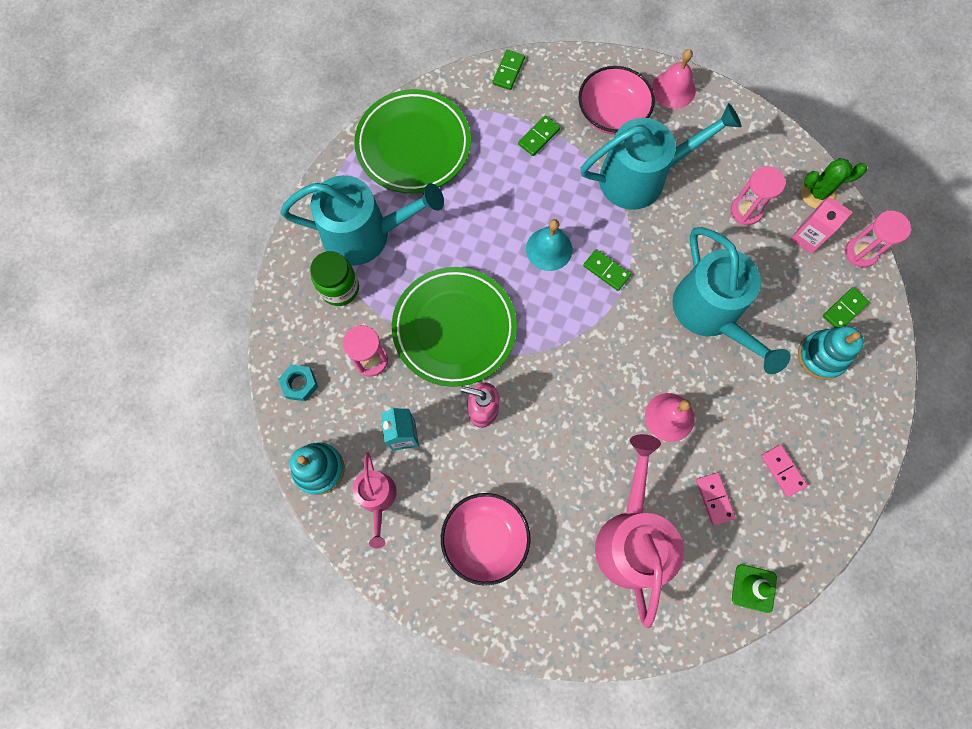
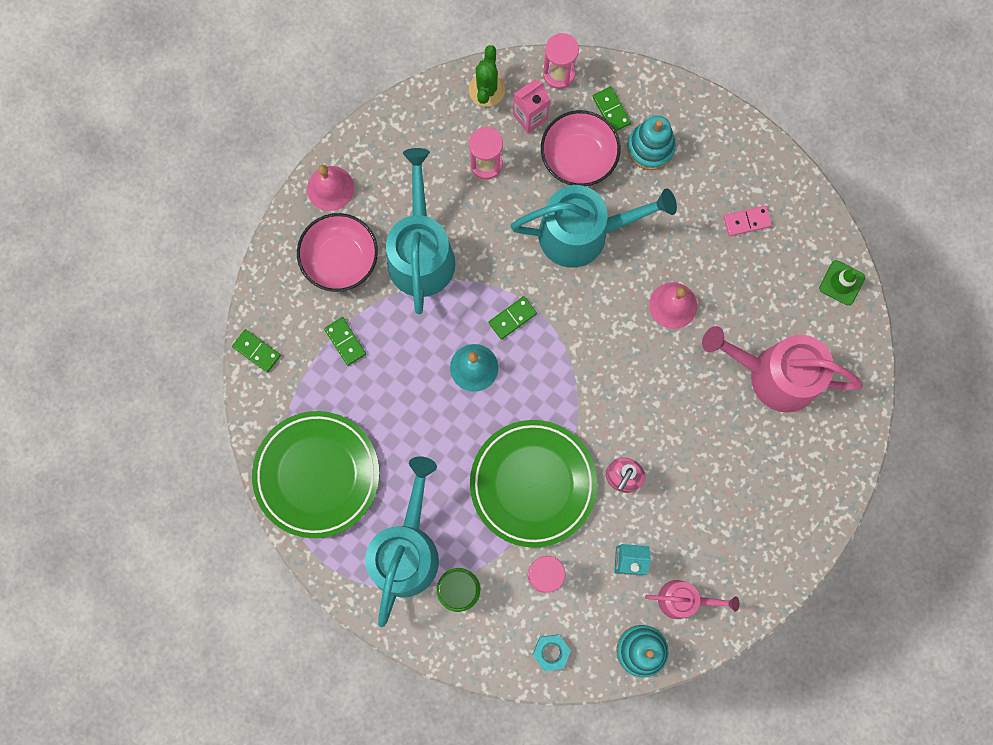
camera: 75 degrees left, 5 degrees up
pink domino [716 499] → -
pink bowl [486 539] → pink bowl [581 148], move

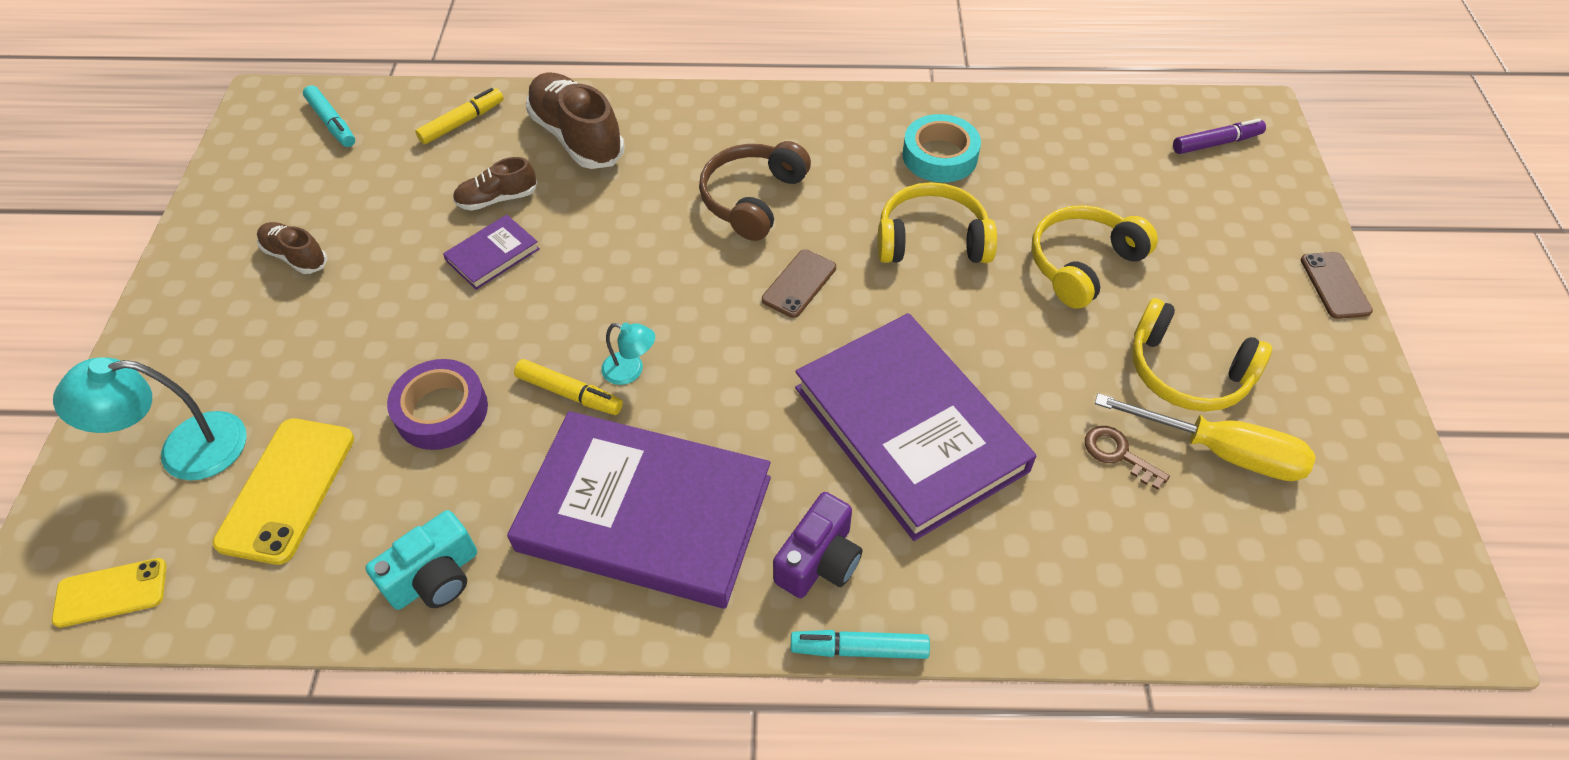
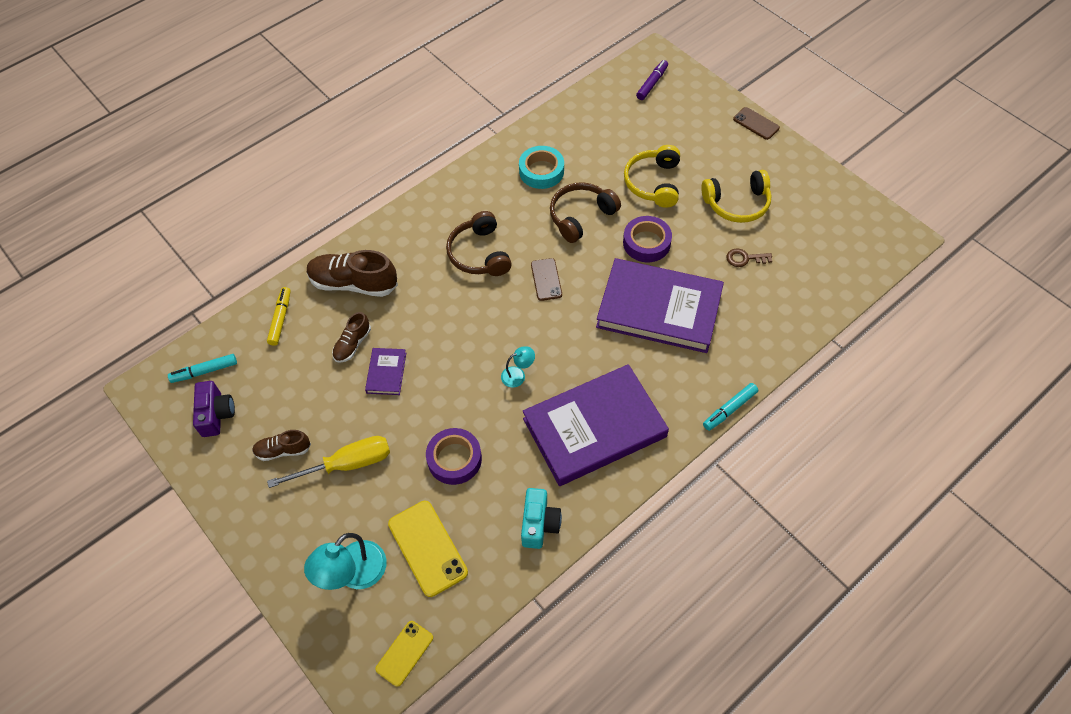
camera: 40 degrees left, 5 degrees up
yellow marker [568 387] → -
- → purple tape [647 239]
purple camera [817 545] → purple camera [214 409], move
yellow screwdriver [1205 437] → yellow screwdriver [328 462], move
yellow headphones [937 222] → brown headphones [585 212]
turquoise marker [329 116] → turquoise marker [202 368], 150 degrees clockwise

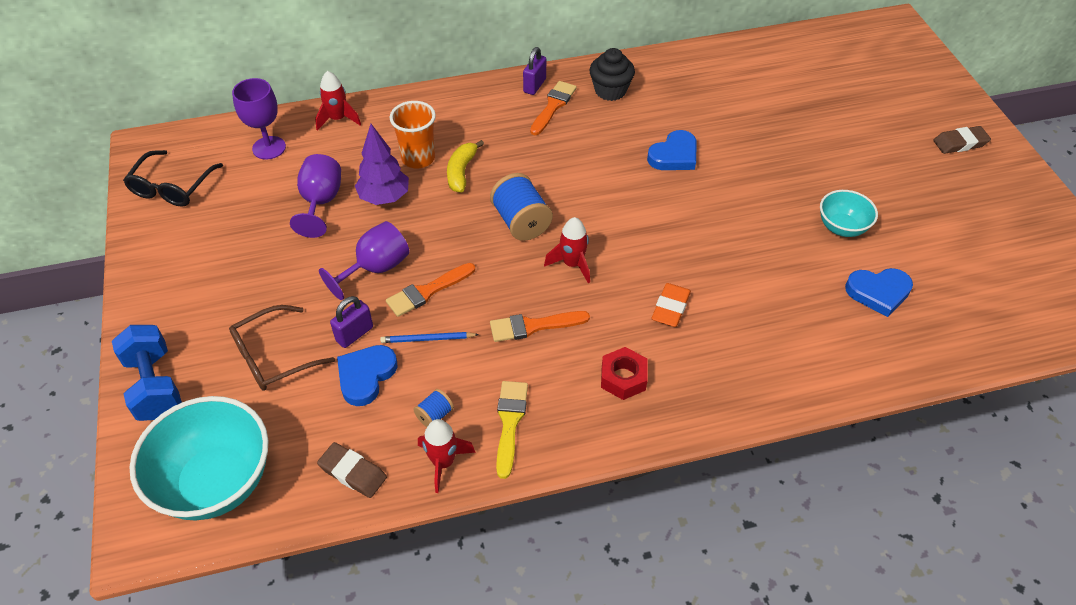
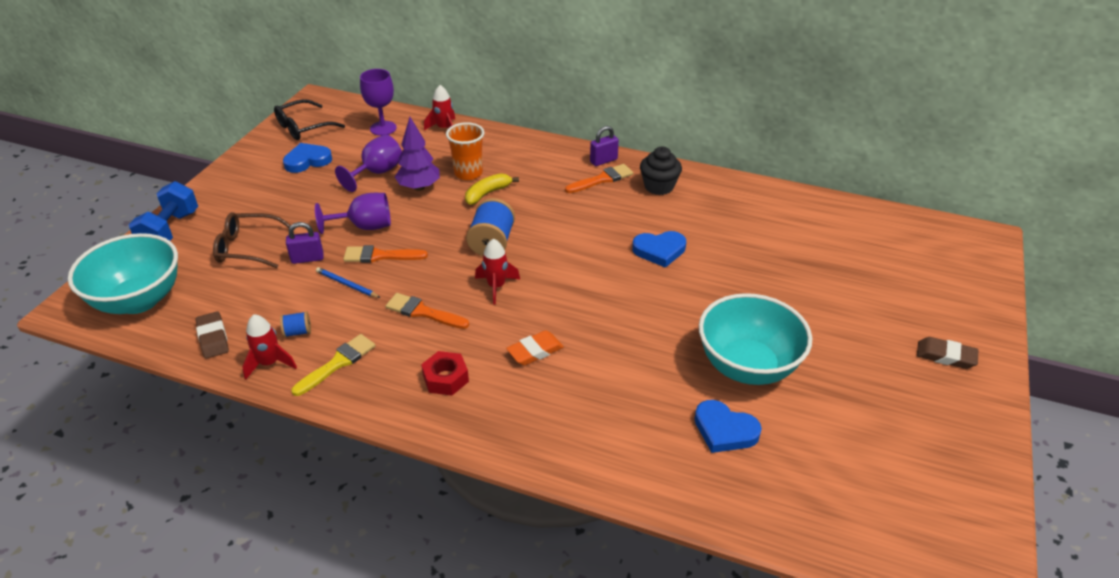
camera: 35 degrees right, 10 degrees down
blue heart [367 375] → blue heart [307 158], move
turquoise bowl [849 213] → turquoise bowl [755 339], x1.87

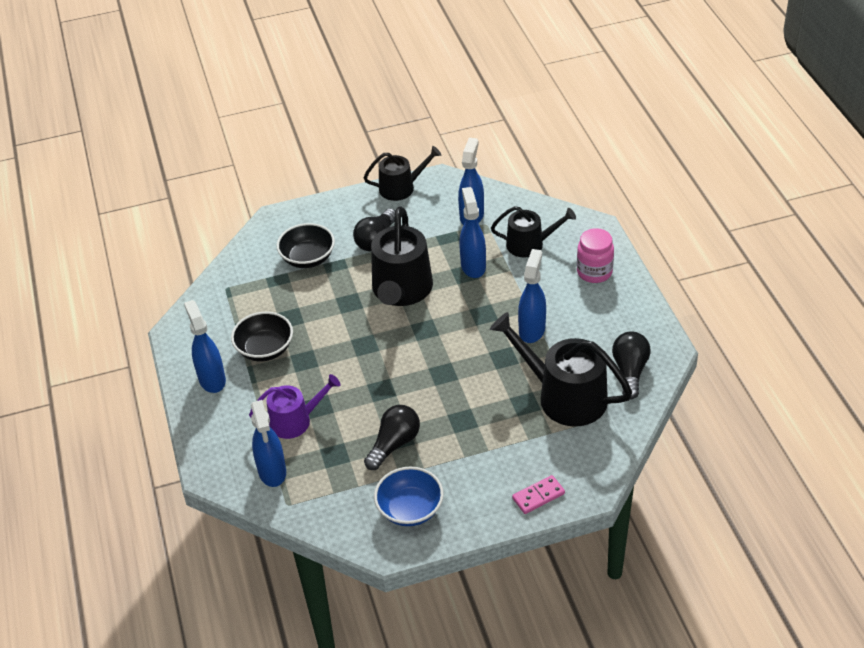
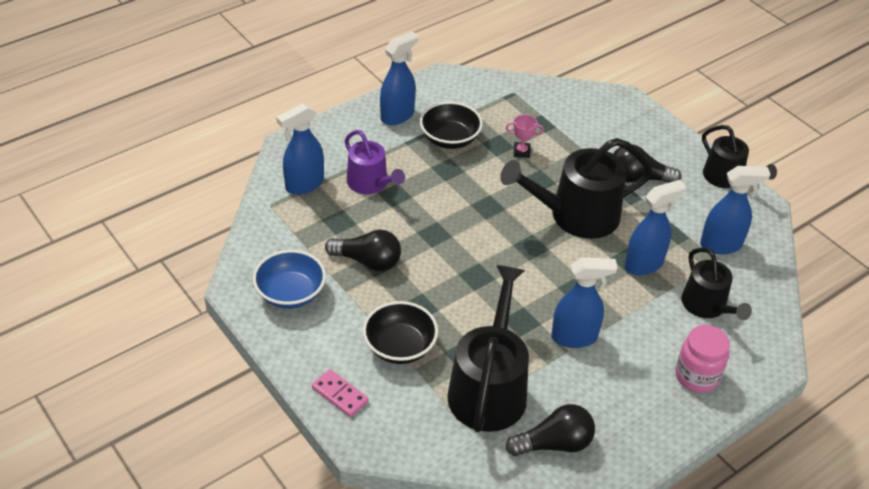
camera: 65 degrees right, 0 degrees up
- → pink trophy [525 136]
black bowl [305 245] → black bowl [400 332], move

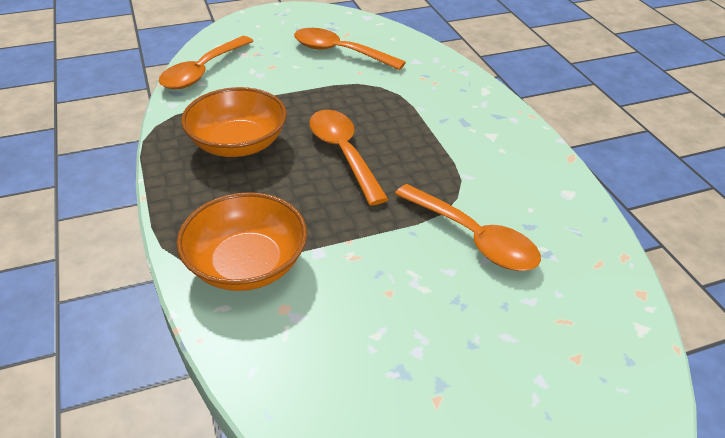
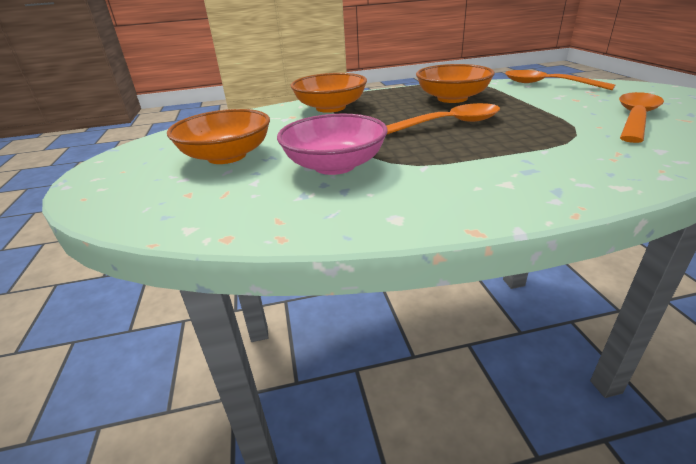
camera: 100 degrees right, 10 degrees down
- → orange bowl [218 136]
orange spoon [468 227] → pink bowl [332 144]

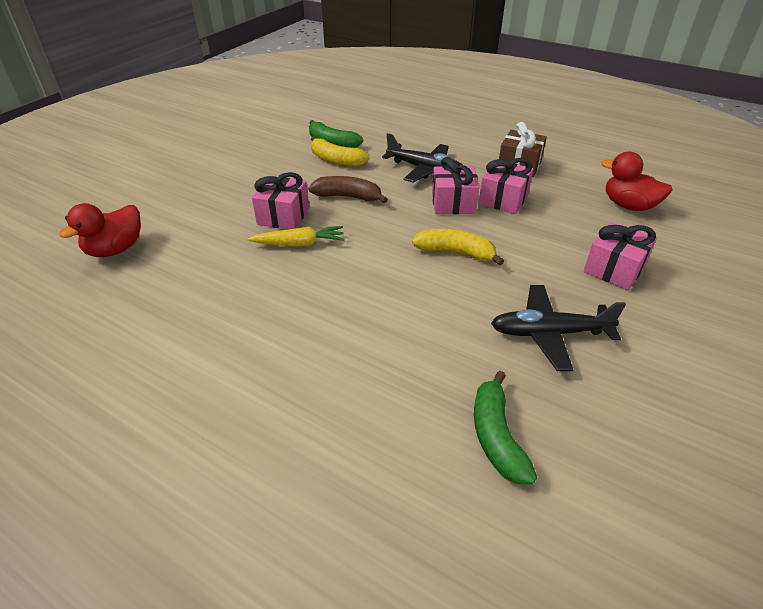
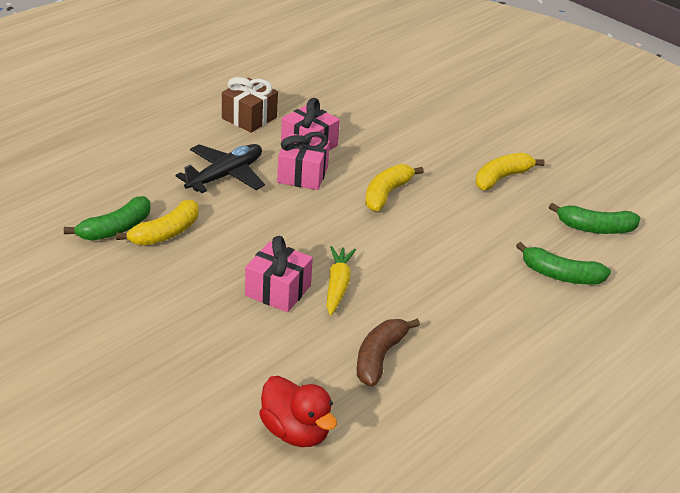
camera: 80 degrees left, 5 degrees down
pink gift [620 256] → -
red duck [637 181] → -
- → green banana [563 263]
brown banana [348 189] → brown banana [388 353], move
black plane [558 328] → yellow banana [510 171]

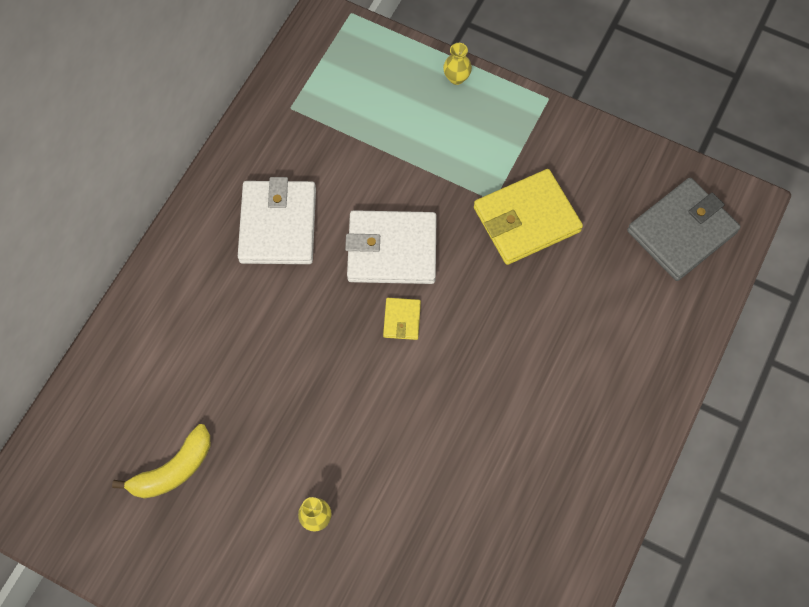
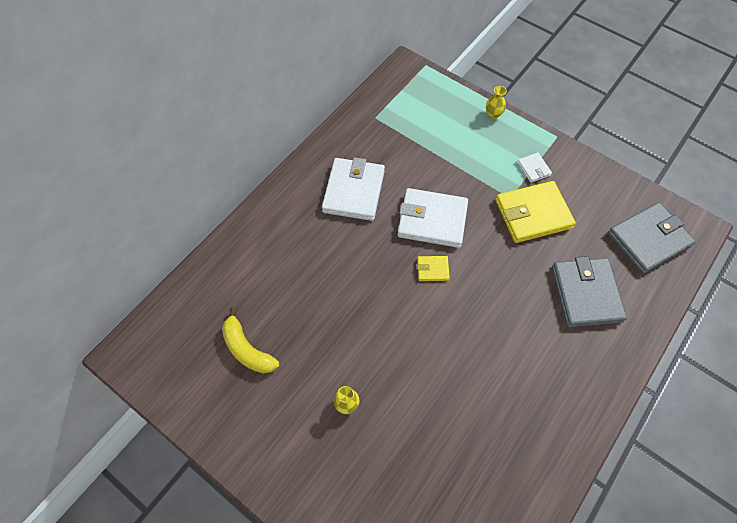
camera: 10 degrees right, 5 degrees down
- → white wallet [534 168]
- → grey wallet [589 291]
yellow banana [161 461] → yellow banana [250 340], 75 degrees clockwise
yellow wallet [402 319] → yellow wallet [433 268], 75 degrees clockwise

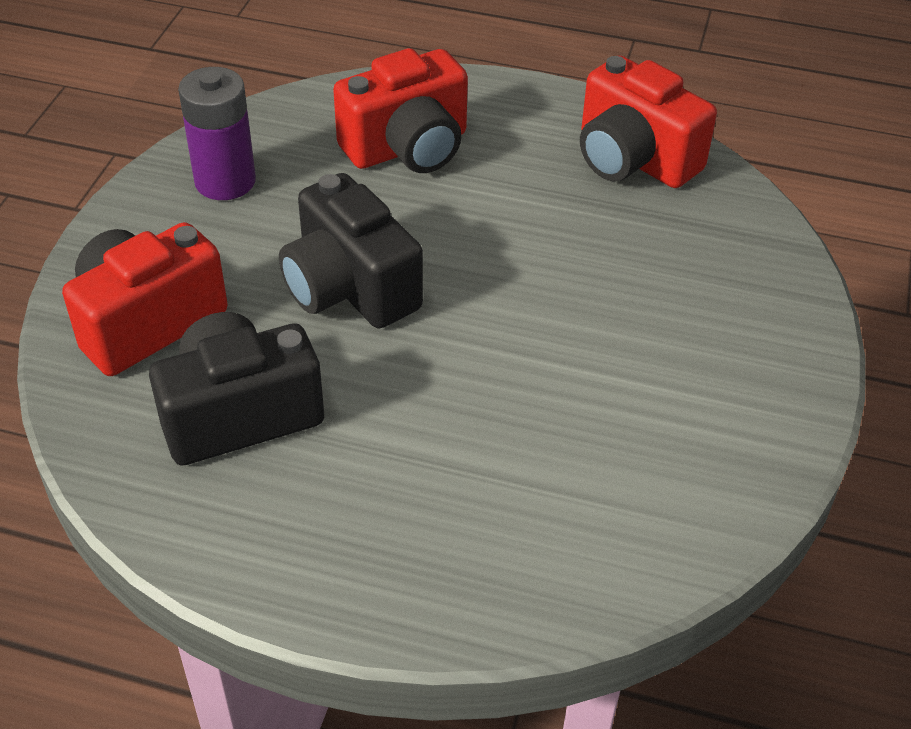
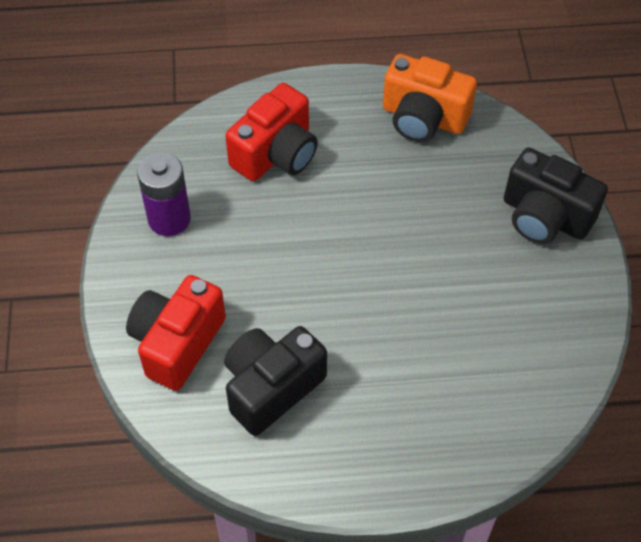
camera: 20 degrees left, 10 degrees up
black camera [351 251] → black camera [556 196], move
red camera [648 121] → orange camera [430 98]

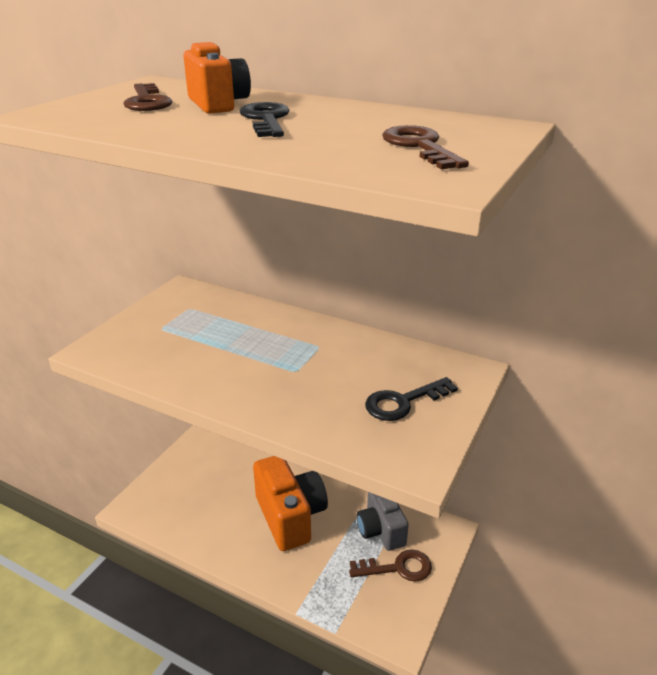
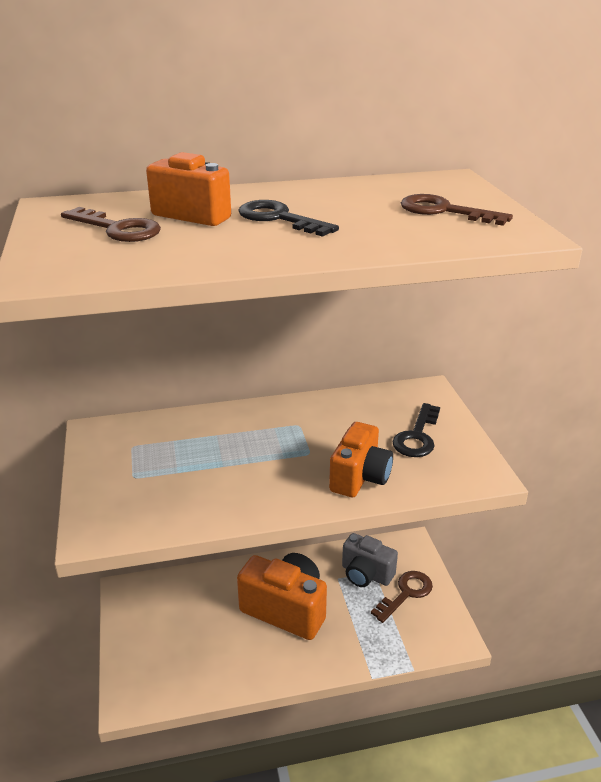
camera: 40 degrees left, 0 degrees up
- → orange camera [361 459]

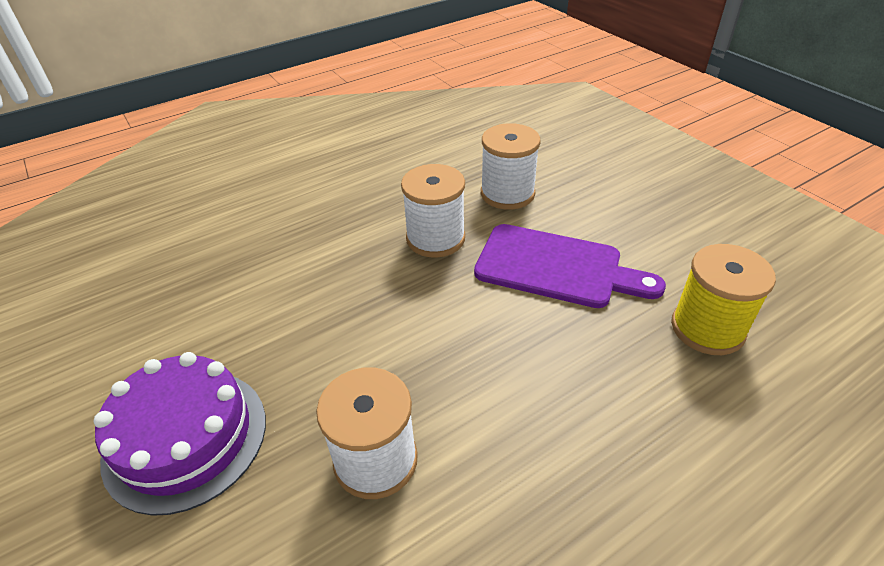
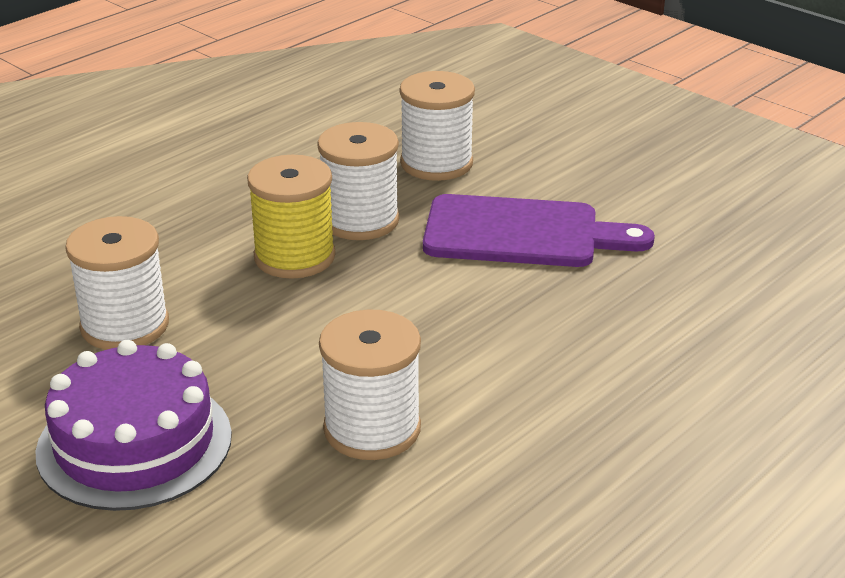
camera: 15 degrees left, 10 degrees down
- → white spool [117 283]
yellow spool [723 299] → yellow spool [291 217], move

